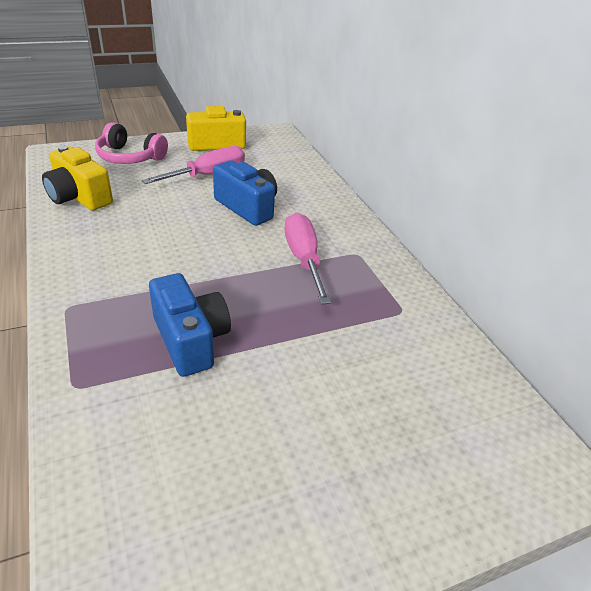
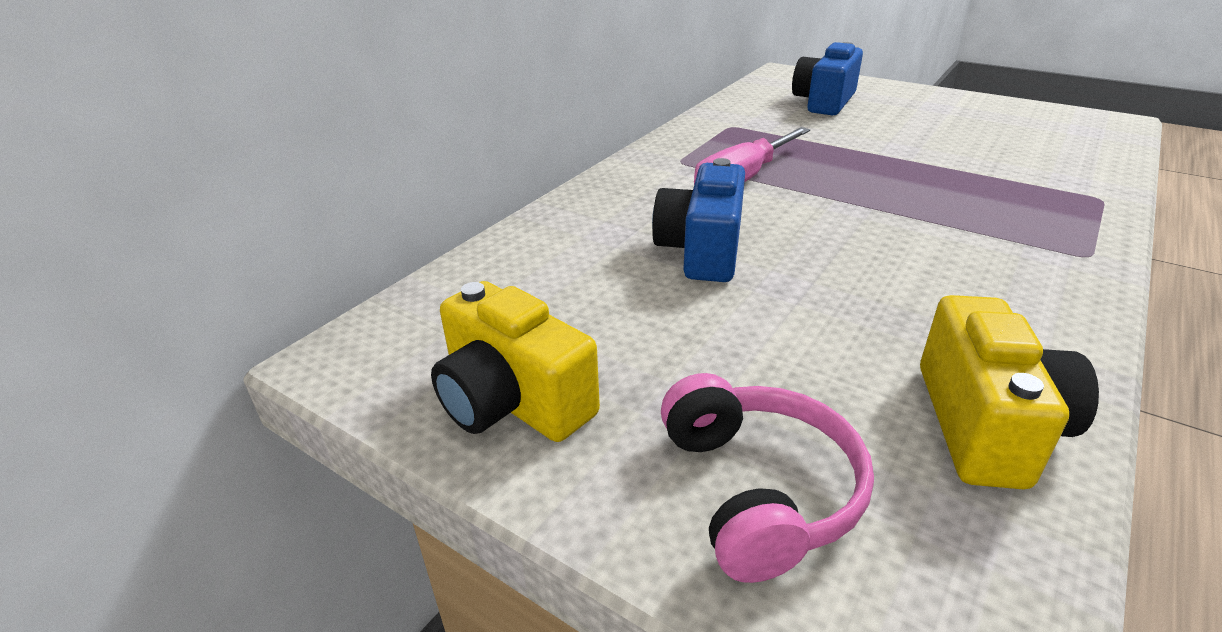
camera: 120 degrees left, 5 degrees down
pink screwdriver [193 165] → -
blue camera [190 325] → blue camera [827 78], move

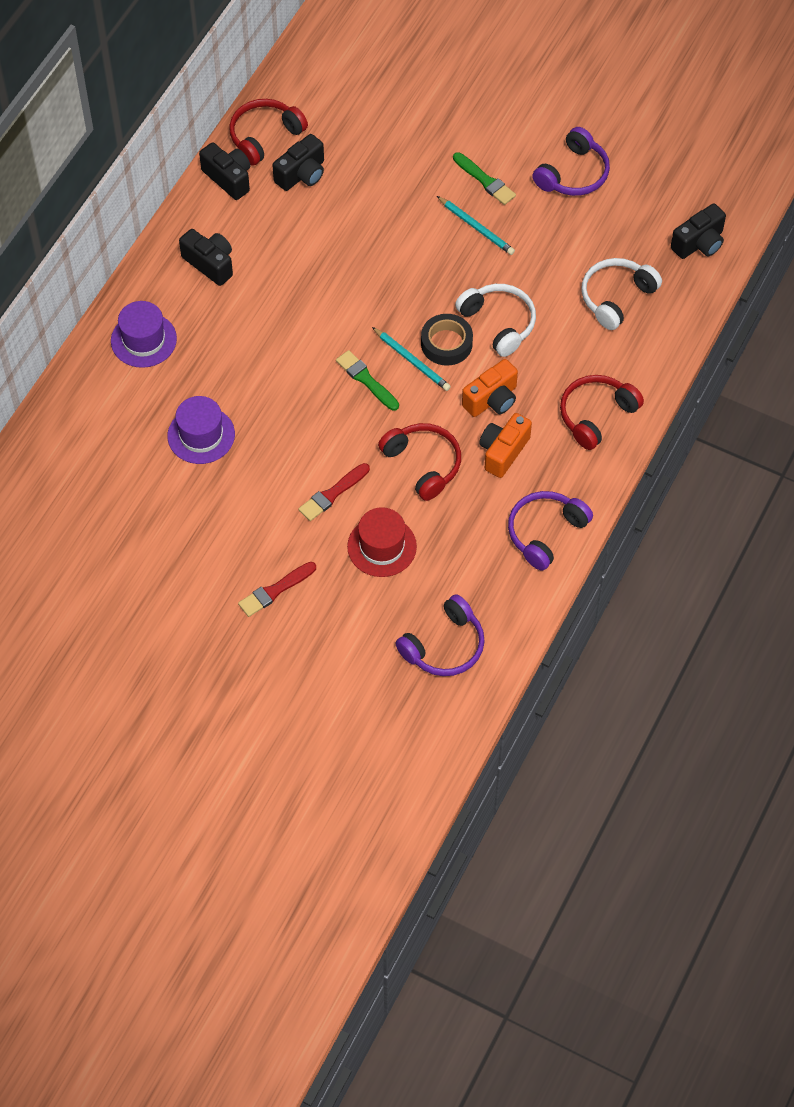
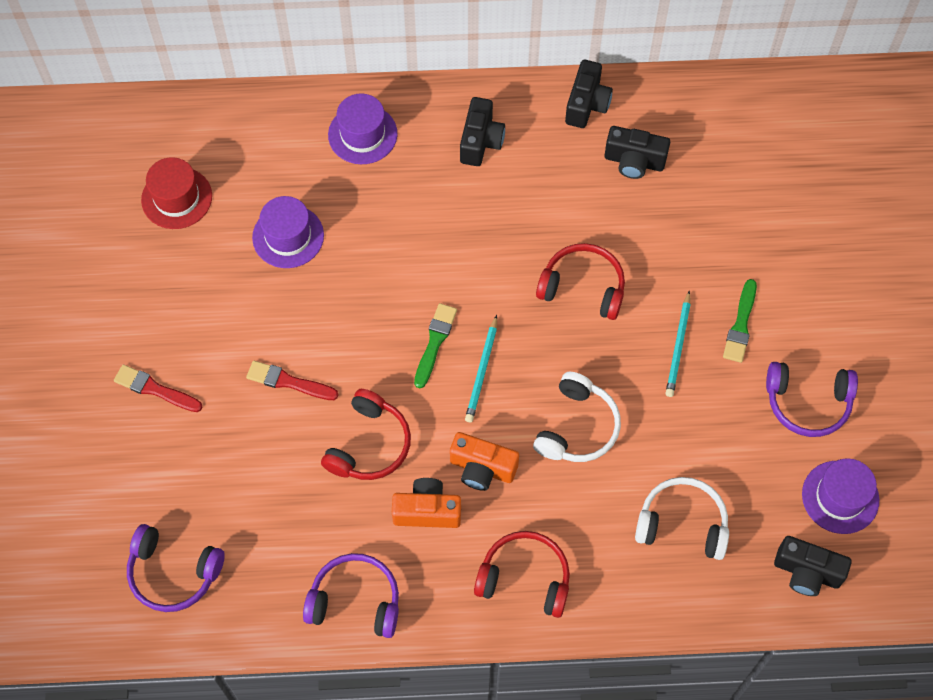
camera: 60 degrees right, 5 degrees up
black tape [447 340] → -
- → purple hat [840 496]
red headphones [268 132] → red headphones [580 281], move
red hat [382 542] → red hat [176 193], move

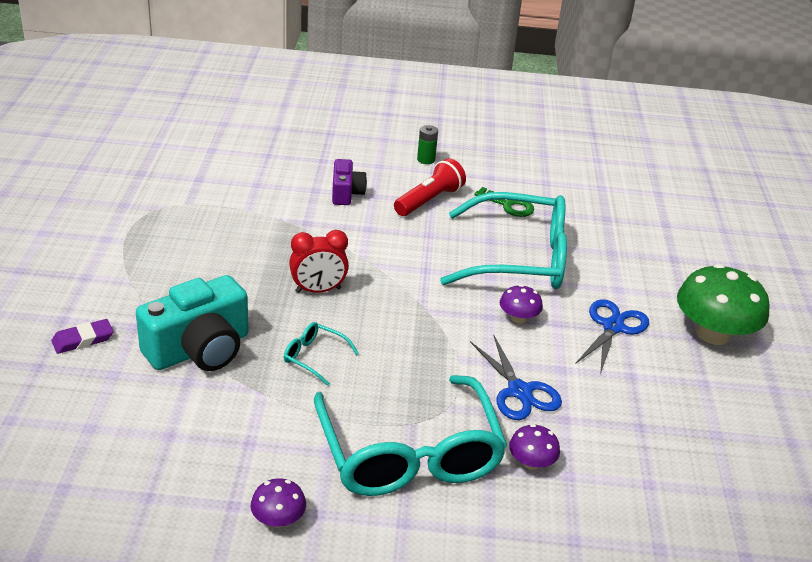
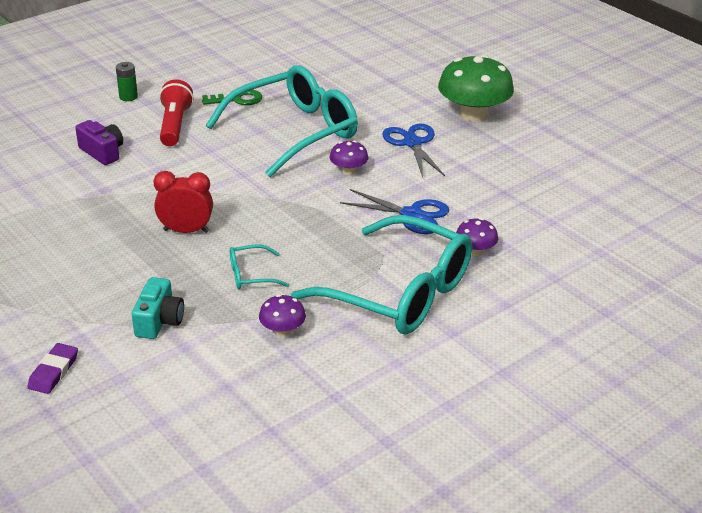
camera: 40 degrees left, 0 degrees up
purple mushroom [278 503] → purple mushroom [282 315], move
red clock [319 261] → red clock [183 202], 120 degrees counterclockwise
turquoise camera [192 323] → turquoise camera [158 308], x0.56

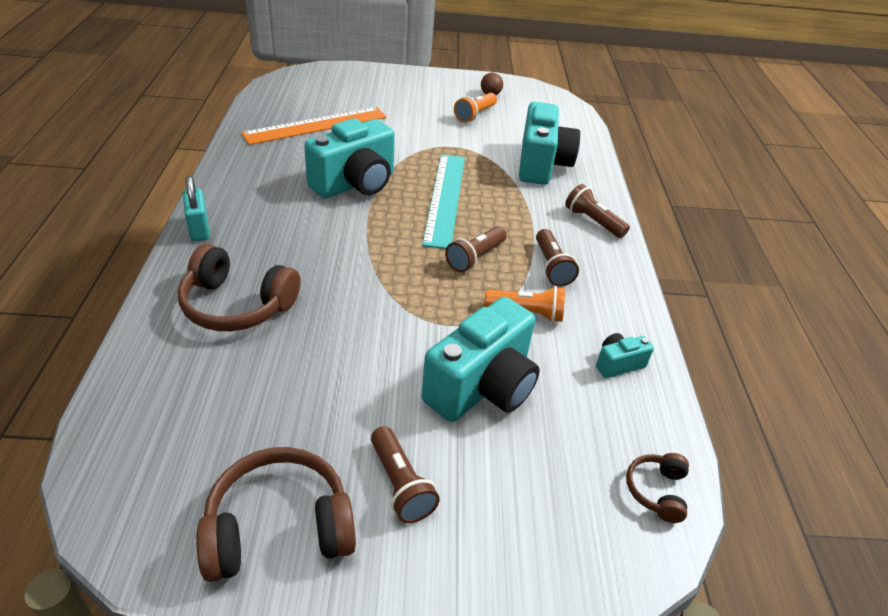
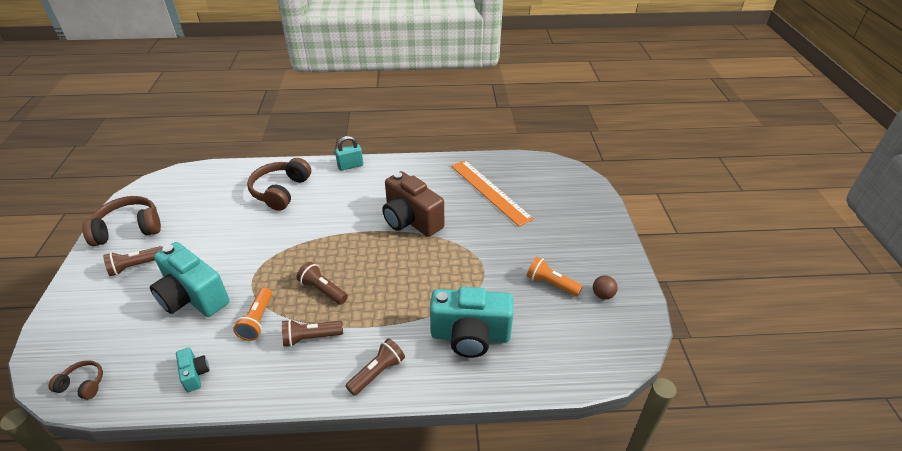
camera: 90 degrees right, 0 degrees up
turquoise ruler [443 201] → -
turquoise camera [349 158] → brown camera [413 204]
brown headphones [276 514] → brown headphones [121 221], 90 degrees counterclockwise

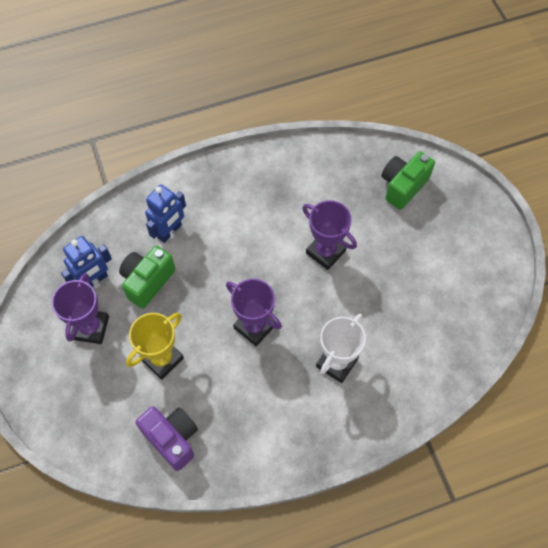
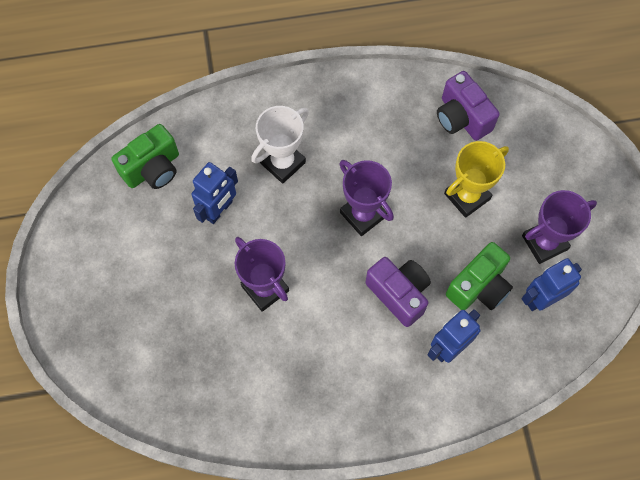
camera: 170 degrees left, 5 degrees up
- → blue robot [214 193]
- → purple camera [398 292]
green camera [408 180] → green camera [145 156], move
purple trophy [80 308] → purple trophy [559 227], 45 degrees clockwise

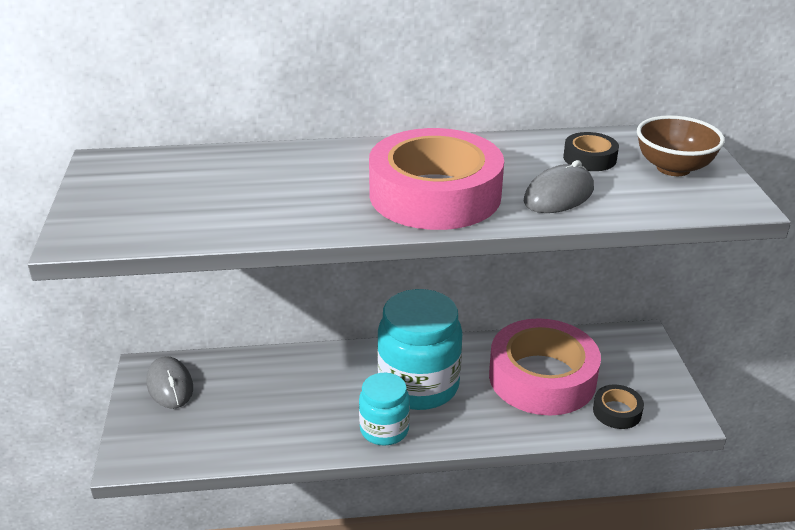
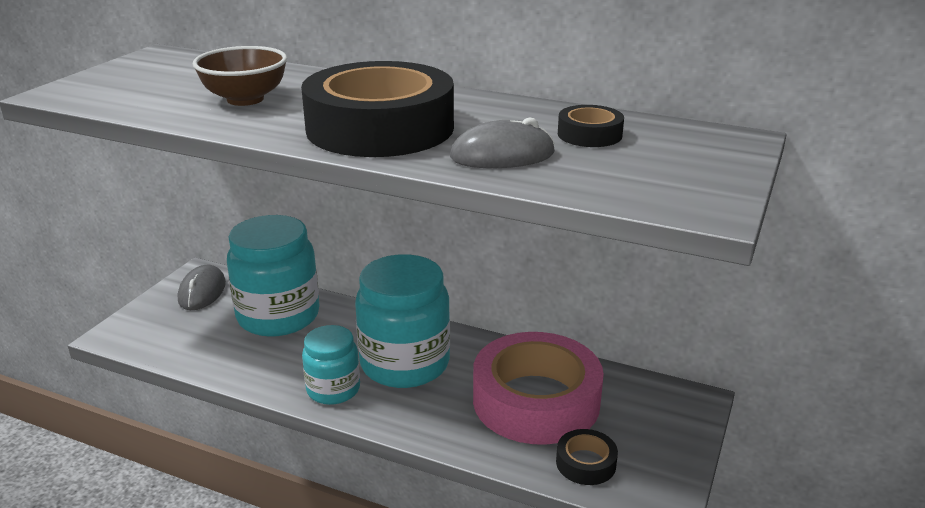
camera: 30 degrees right, 5 degrees down
- → turquoise jar [273 276]
brown bowl [681 145] → brown bowl [239 76], move
pink tape [436 179] → black tape [377 109]

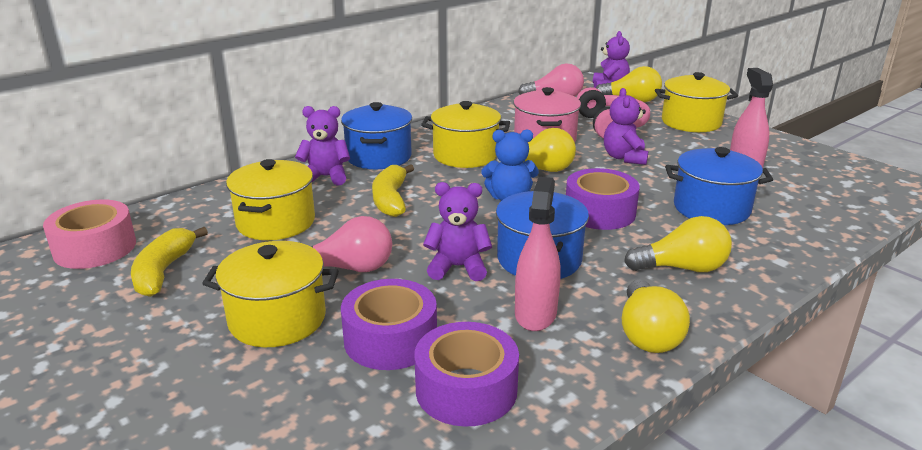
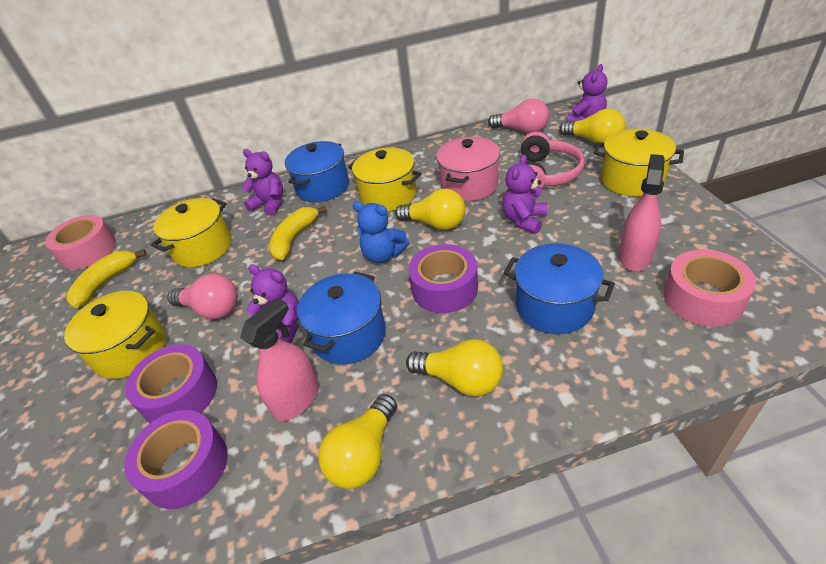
camera: 30 degrees right, 15 degrees up
- → pink tape [709 287]

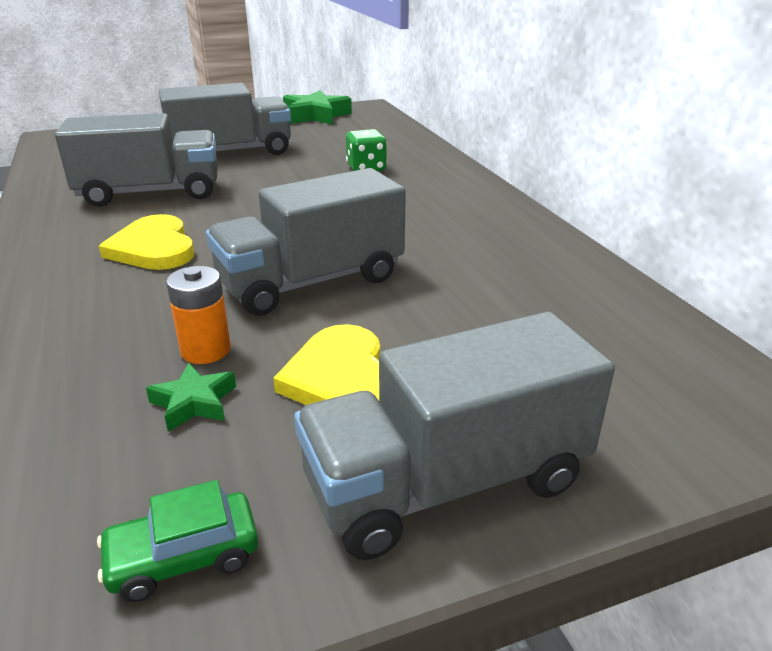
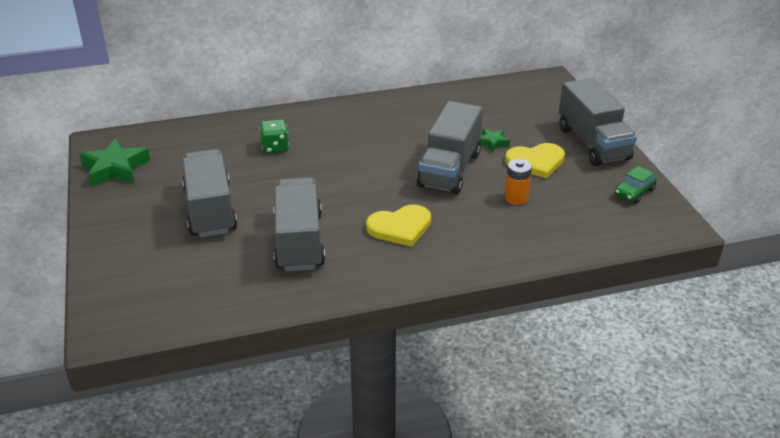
camera: 85 degrees left, 5 degrees up
green star [191 397] → green star [494 140], move
green car [177 541] → green car [635 185], 60 degrees clockwise
grey truck [306 242] → grey truck [450 147], 45 degrees clockwise

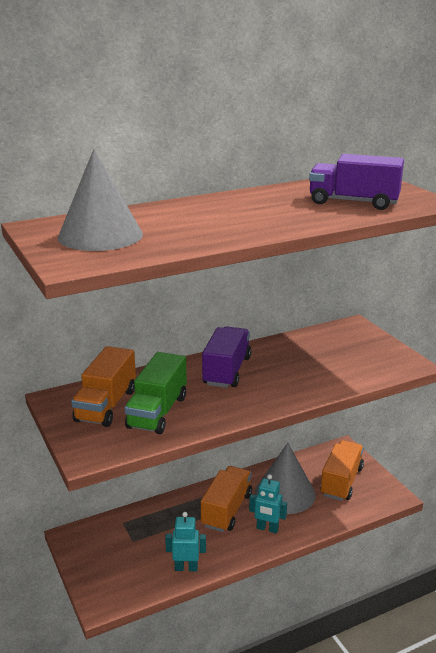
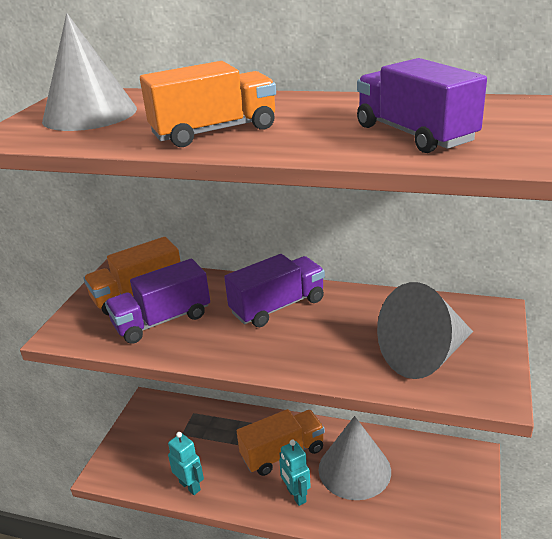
camera: 45 degrees right, 5 degrees up
- → grey cone [425 330]
orange truck [342 470] → orange truck [208 104], move
green truck [156 393] → purple truck [157 301]

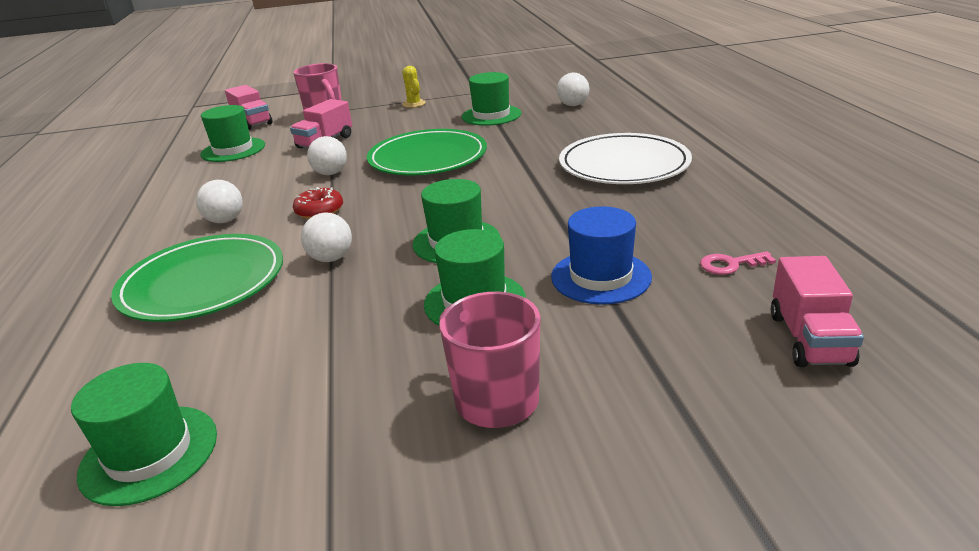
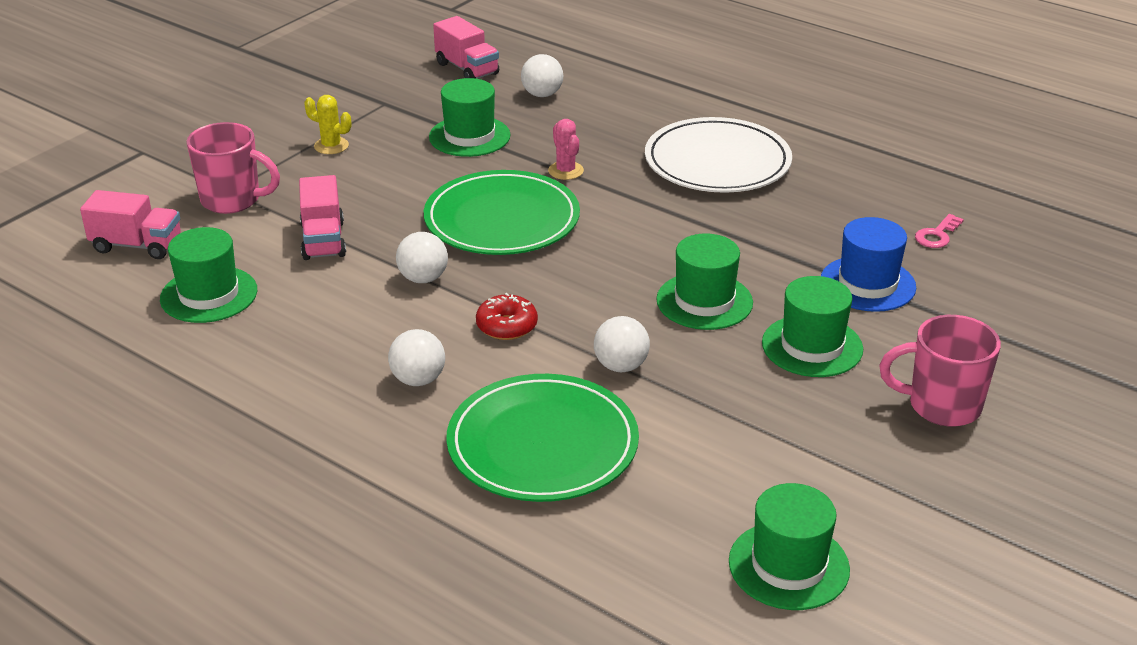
camera: 45 degrees left, 5 degrees up
- → pink cactus [566 149]
pink truck [817 311] → pink truck [466 47], move

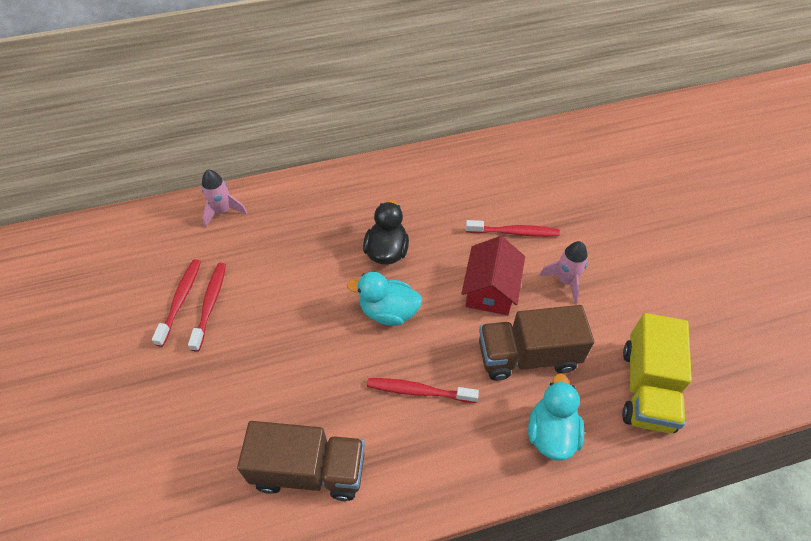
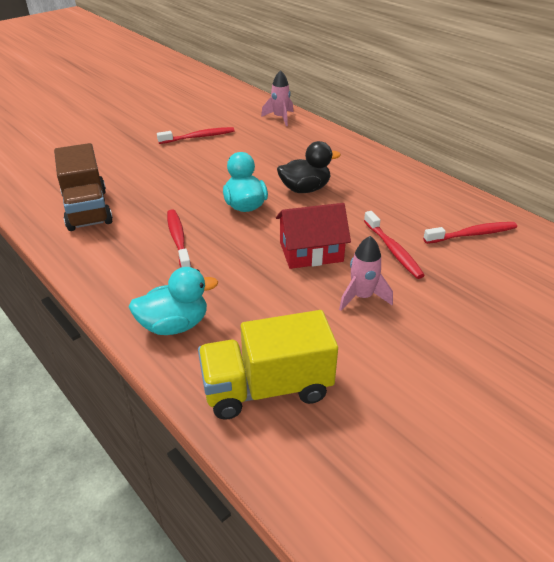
camera: 65 degrees right, 15 degrees down
brown truck [536 343] → -
red toothbrush [176 303] → red toothbrush [470 233], move

